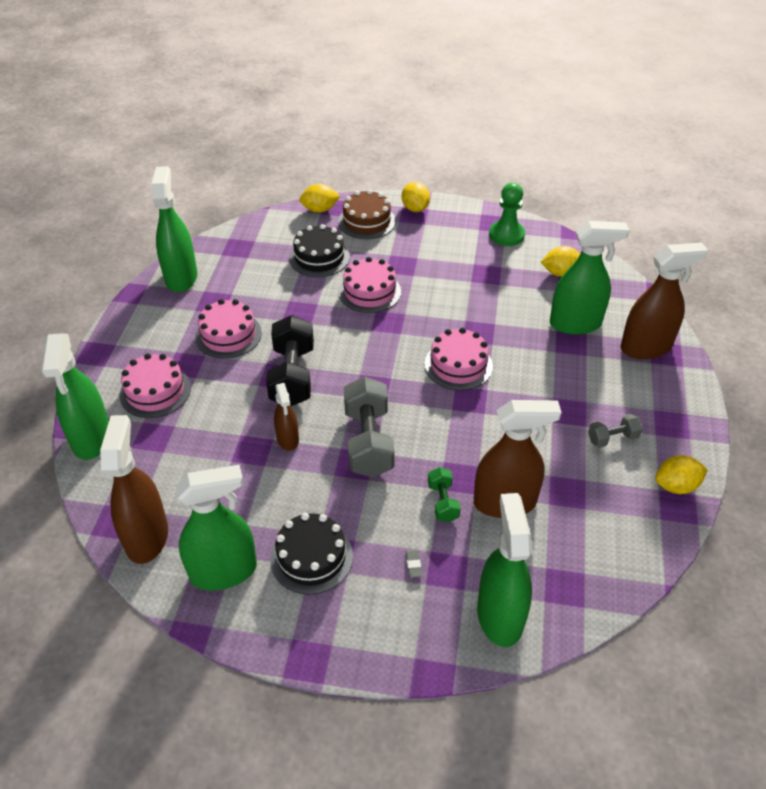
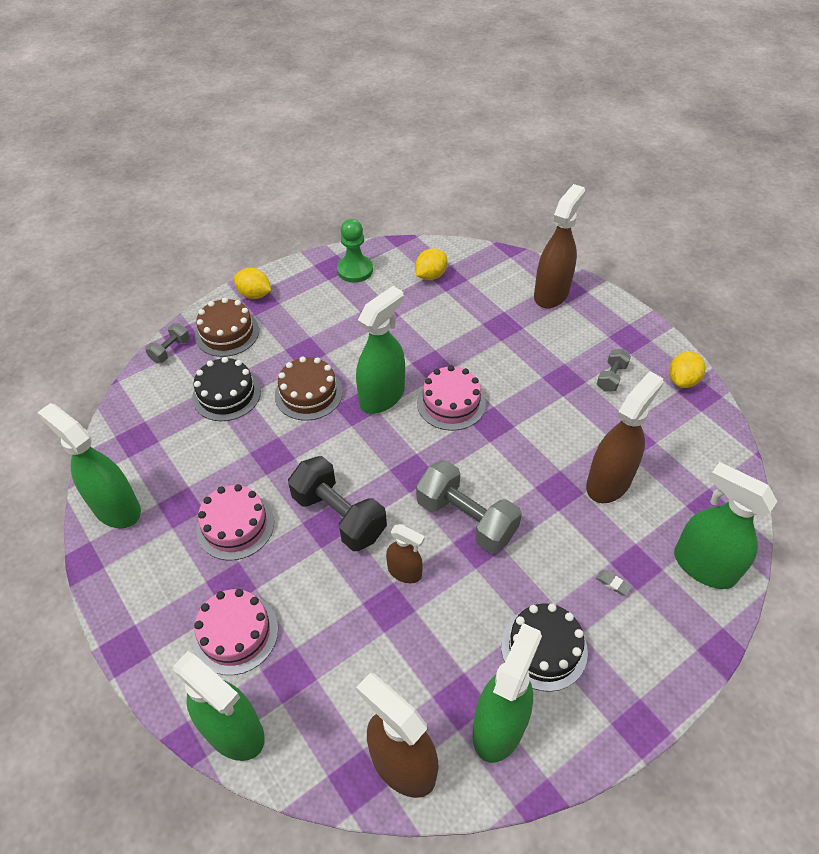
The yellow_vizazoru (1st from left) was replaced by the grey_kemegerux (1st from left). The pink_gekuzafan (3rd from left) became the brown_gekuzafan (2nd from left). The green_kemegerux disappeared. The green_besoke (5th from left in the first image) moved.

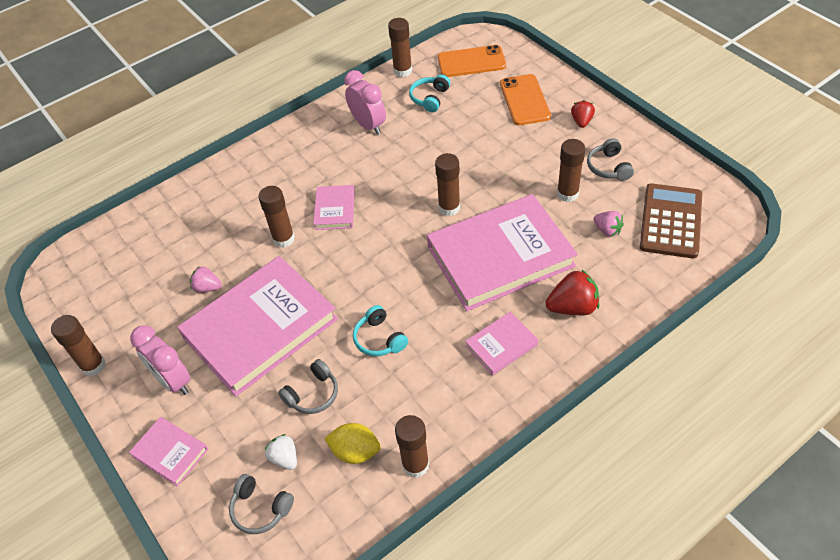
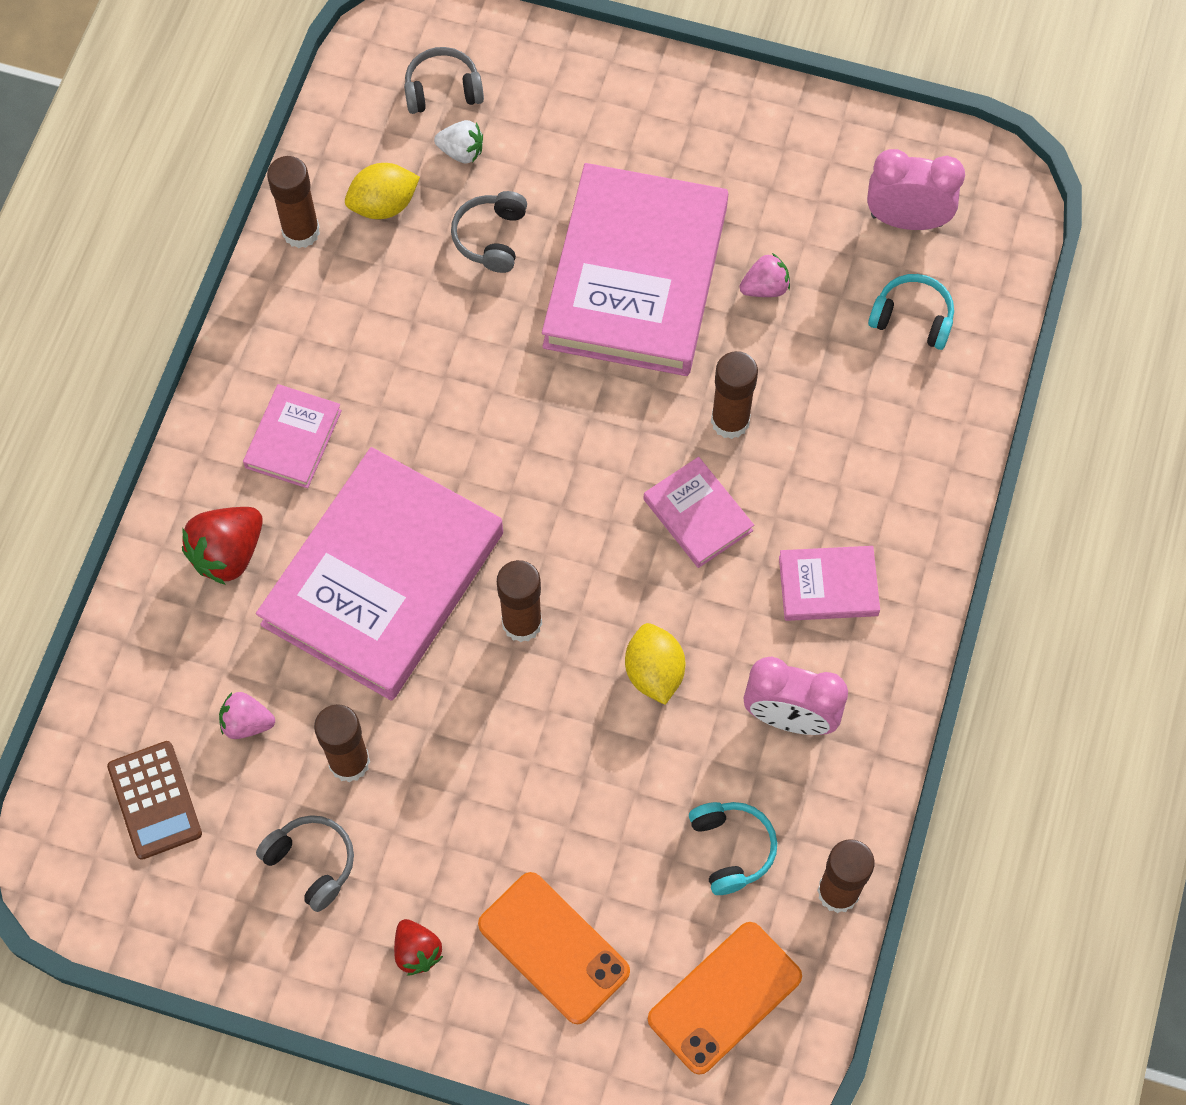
The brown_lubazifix (1st from left) disappeared. The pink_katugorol (1st from left in the first image) moved. The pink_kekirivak (1st from left in the first image) moved. The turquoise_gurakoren (1st from left in the first image) moved. The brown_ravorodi changed to 0.66 times the size. The yellow_vizazoru (2nd from left) appeared.

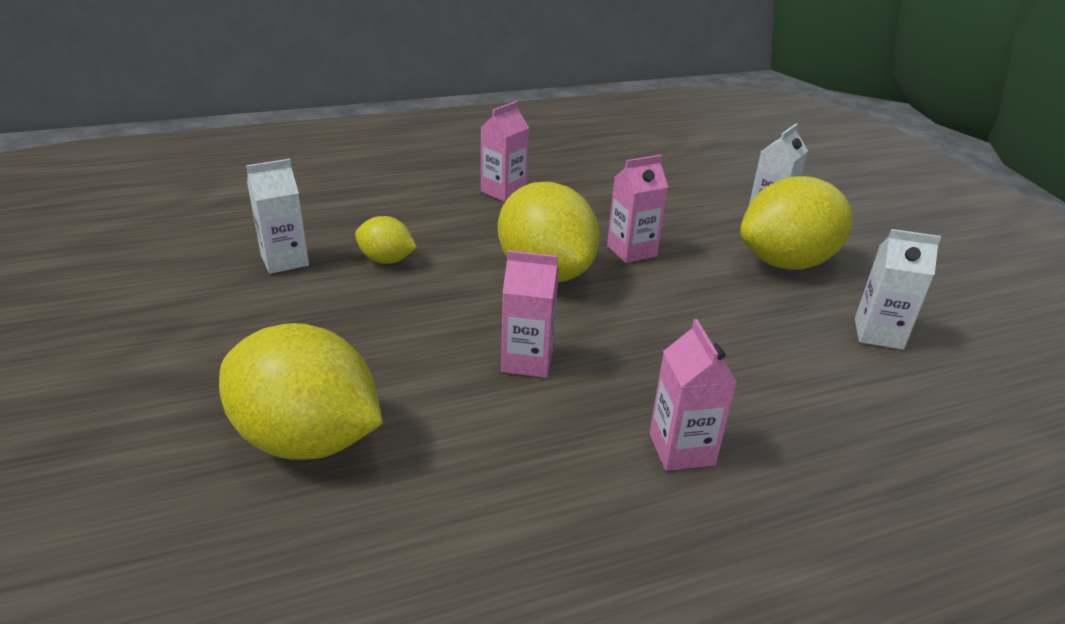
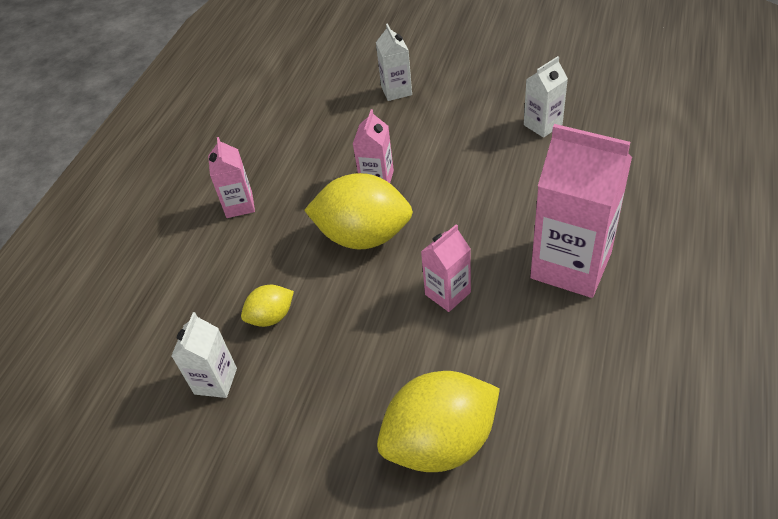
The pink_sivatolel (4th from left) changed to 1.95 times the size. The yellow_vizazoru (4th from left) disappeared.

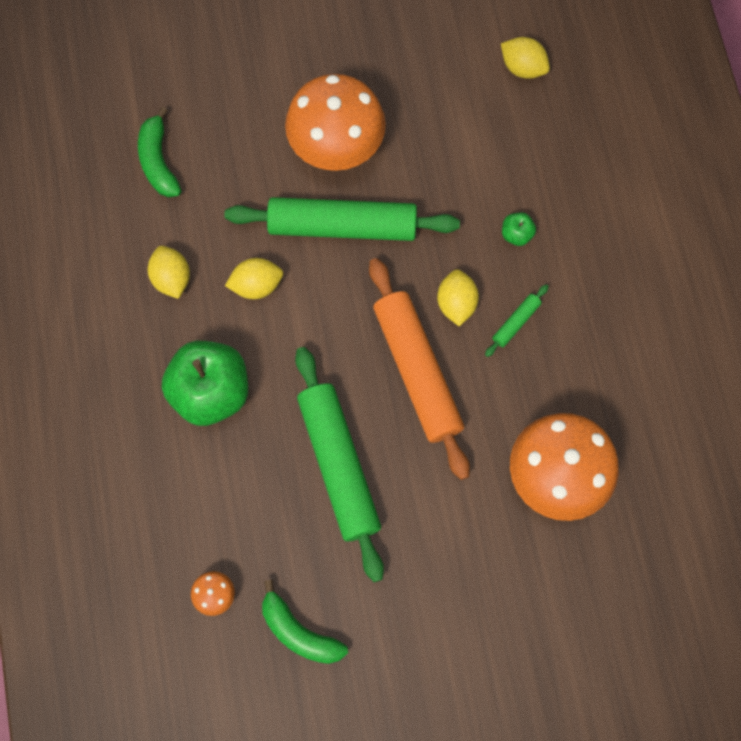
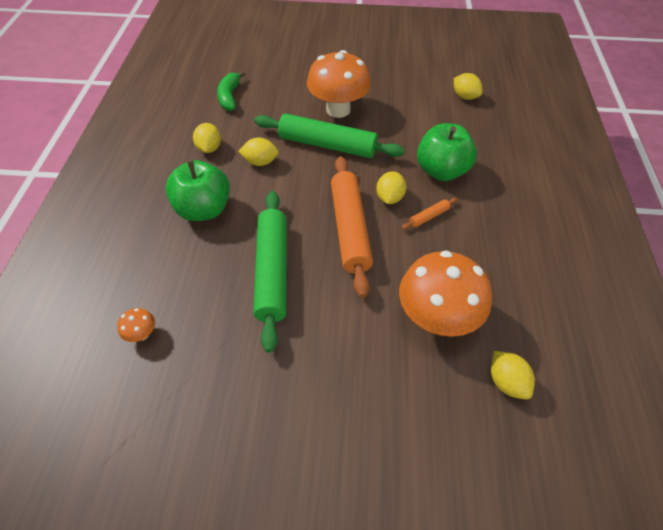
The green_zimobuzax (2nd from left) disappeared. The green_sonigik (3rd from left) became the orange_sonigik (2nd from left). The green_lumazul (2nd from left) changed to 2.39 times the size. The yellow_vizazoru (5th from left) appeared.

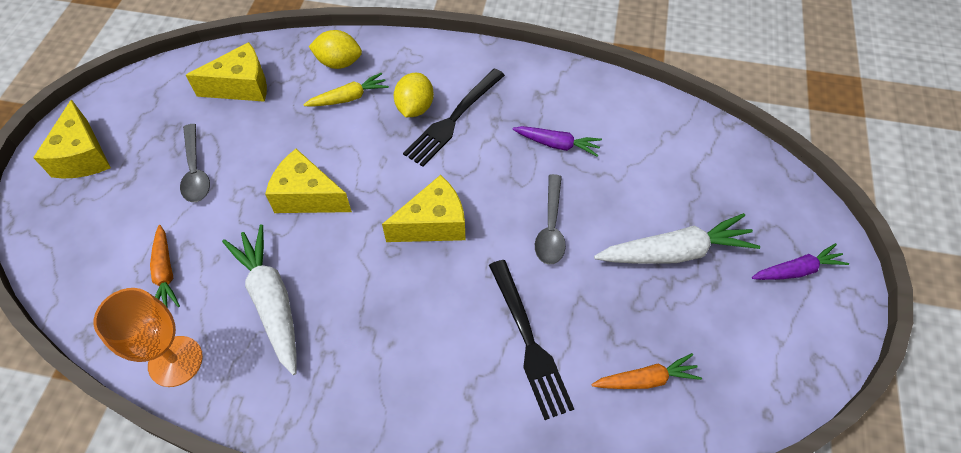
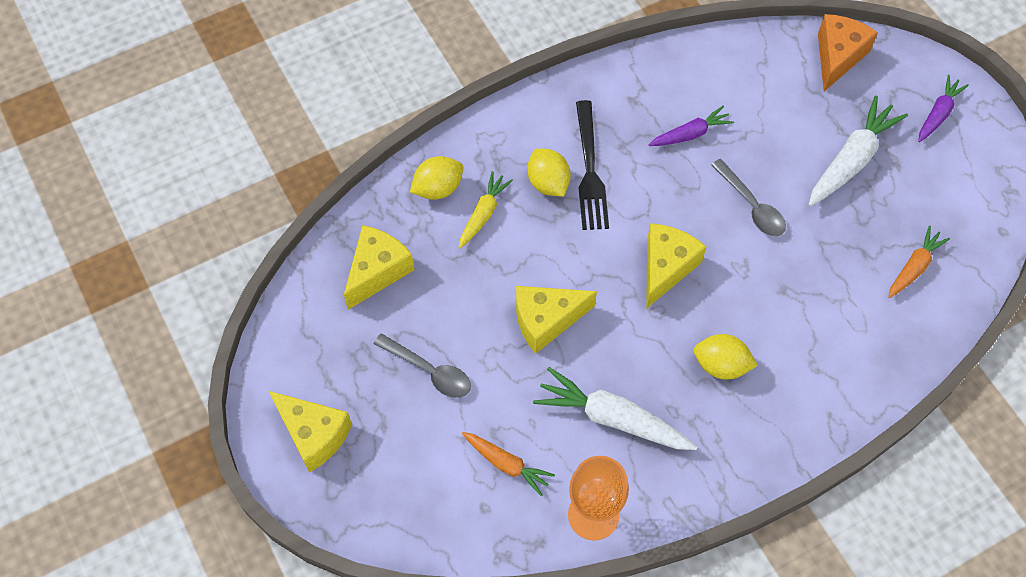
The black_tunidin (2nd from left) disappeared. The yellow_vizazoru (3rd from left) appeared. The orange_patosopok appeared.

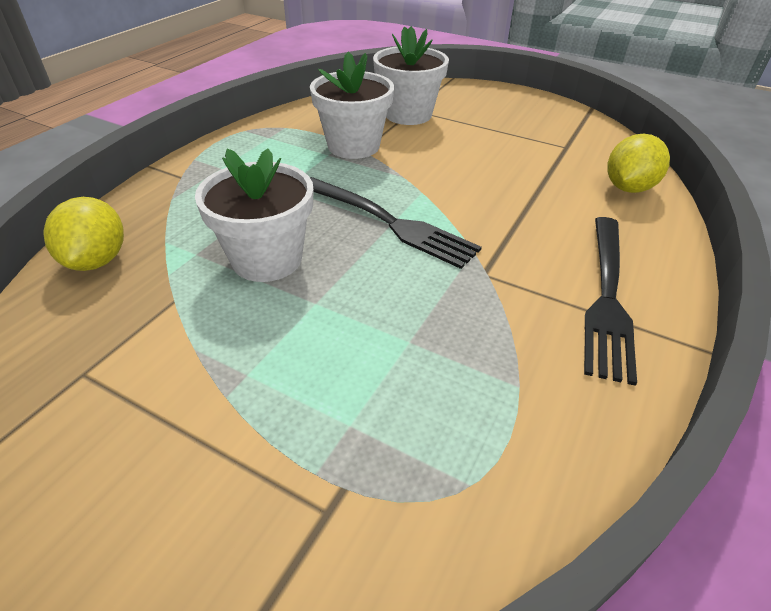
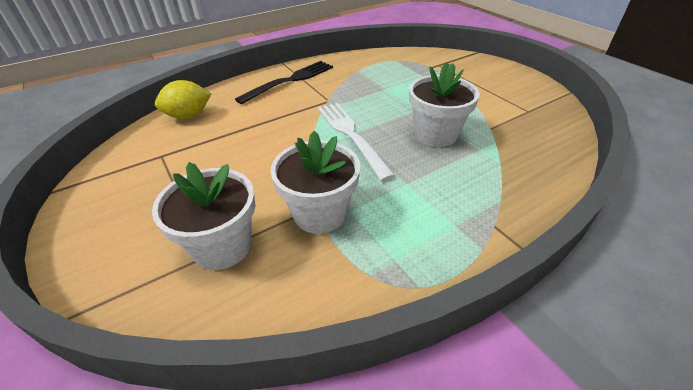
The yellow_vizazoru (1st from left) disappeared. The black_tunidin (1st from left) became the white_tunidin.

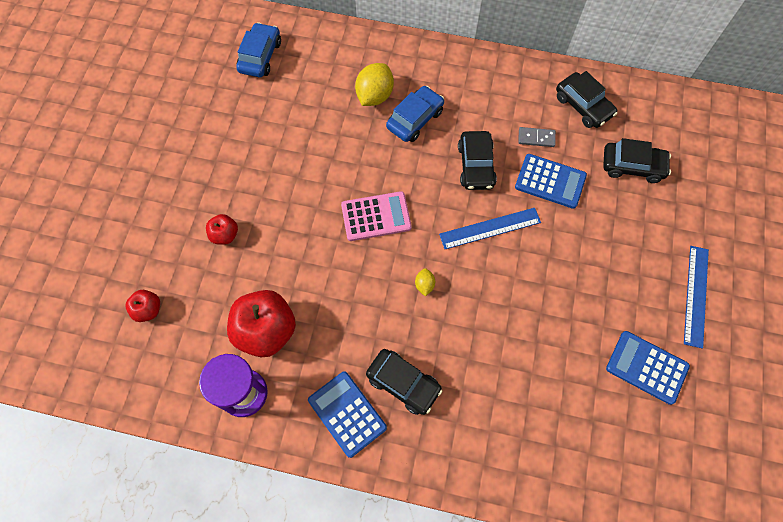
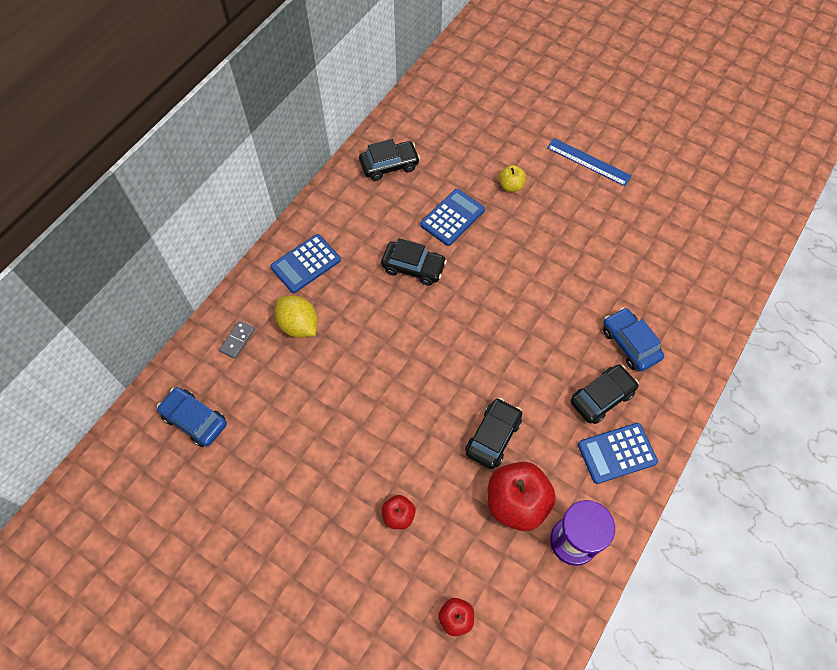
The pink_ravorodi disappeared. The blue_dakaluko (2nd from left) moved. The yellow_vizazoru (2nd from left) disappeared. The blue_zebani (1st from left) disappeared. The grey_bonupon moved. The black_dakaluko (4th from left in the first image) moved. The blue_ravorodi (3rd from left in the first image) moved. The yellow_lumazul appeared.

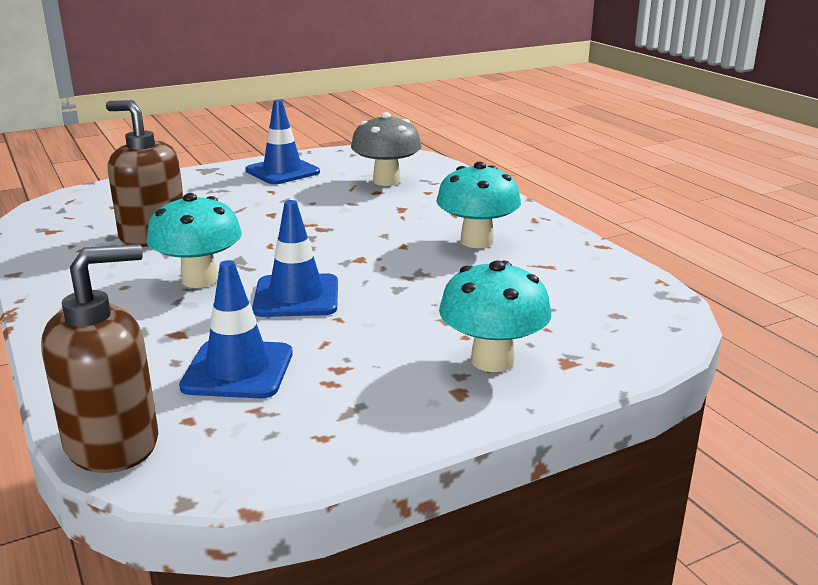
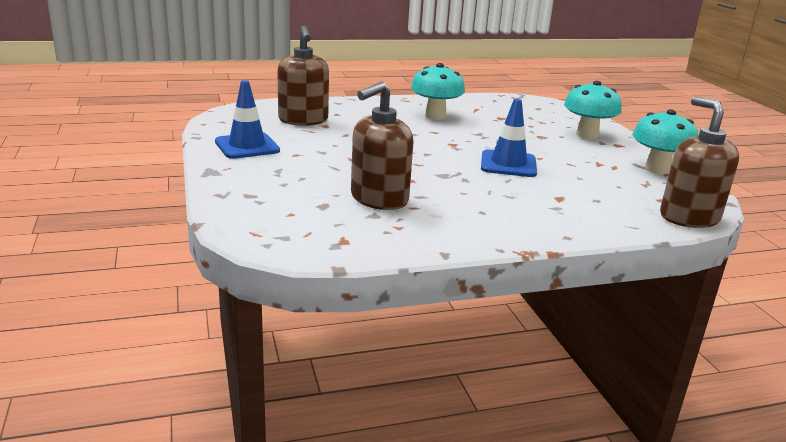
The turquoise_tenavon (1st from left in the first image) moved. The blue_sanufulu (1st from left) disappeared. The grey_tenavon was replaced by the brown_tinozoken (1st from left).

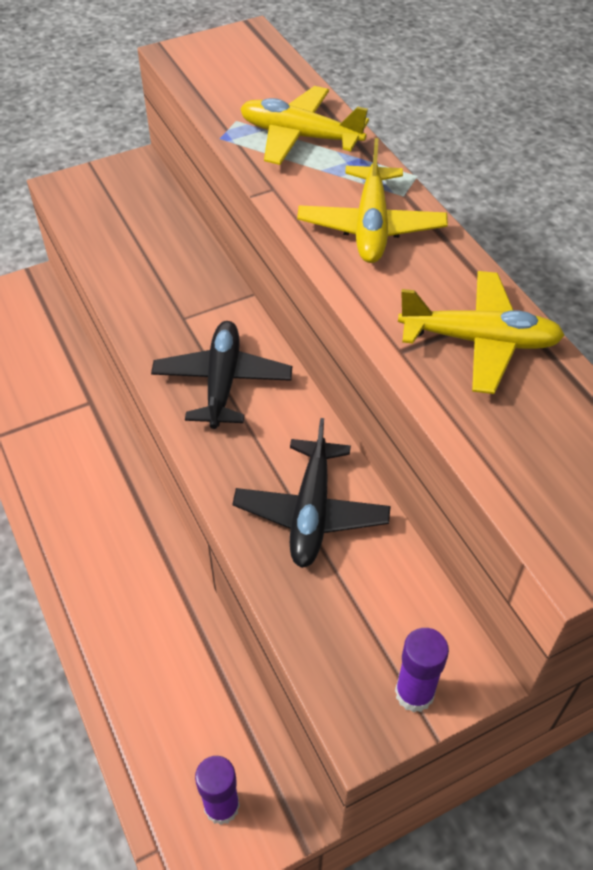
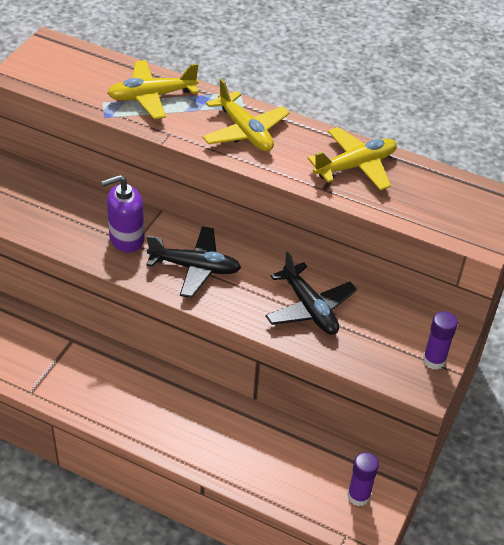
The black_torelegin (1st from left) turned 135 degrees clockwise. The purple_tinozoken appeared.

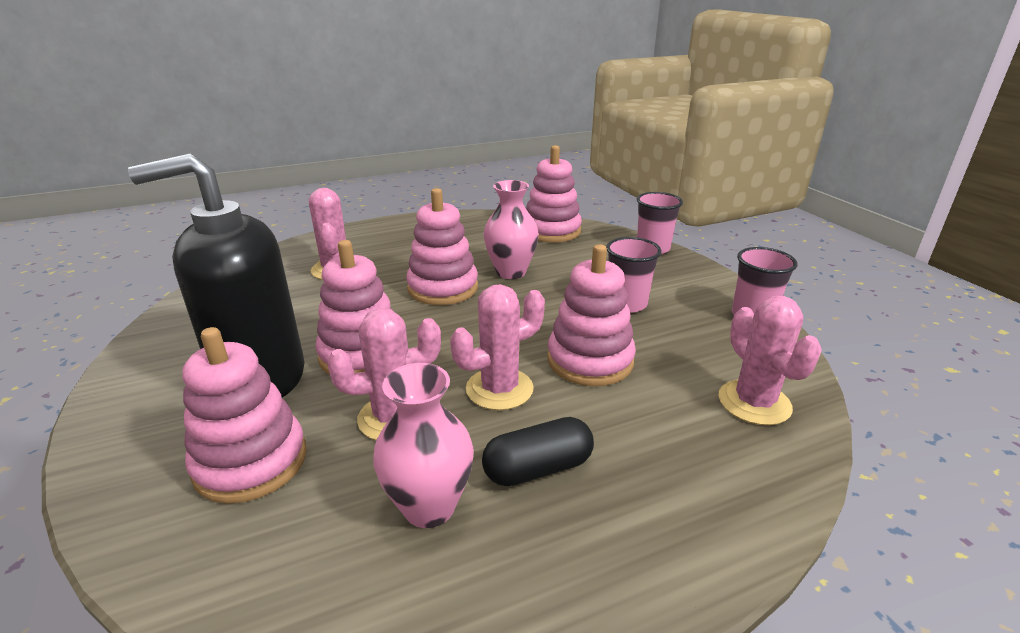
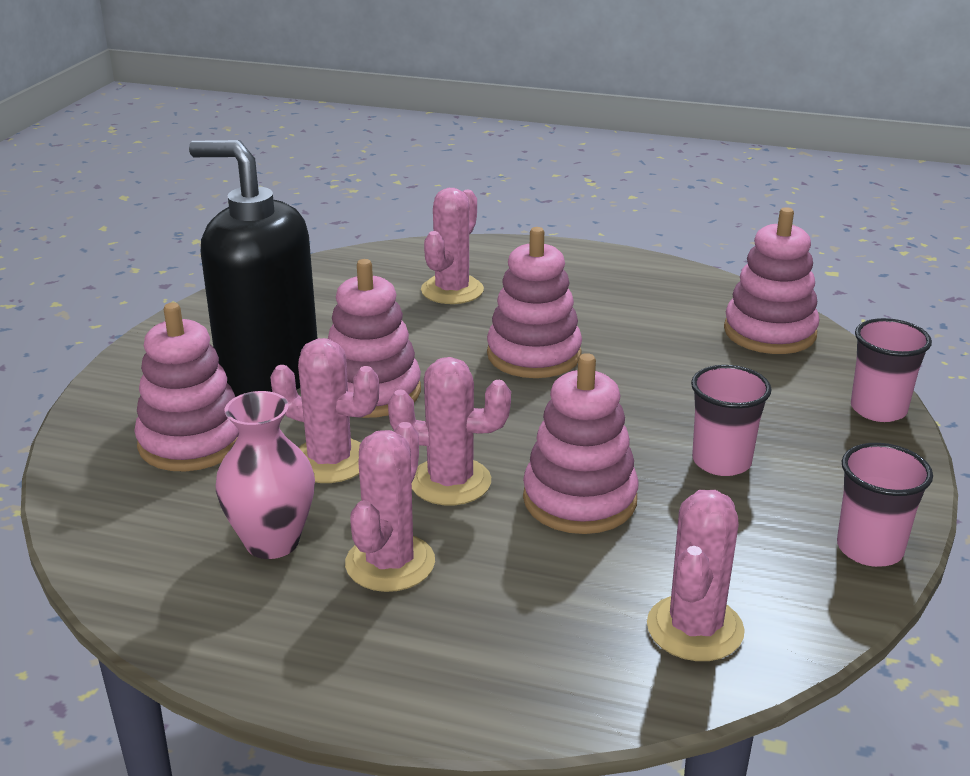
The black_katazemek was replaced by the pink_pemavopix (2nd from left). The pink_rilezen (2nd from left) disappeared.

